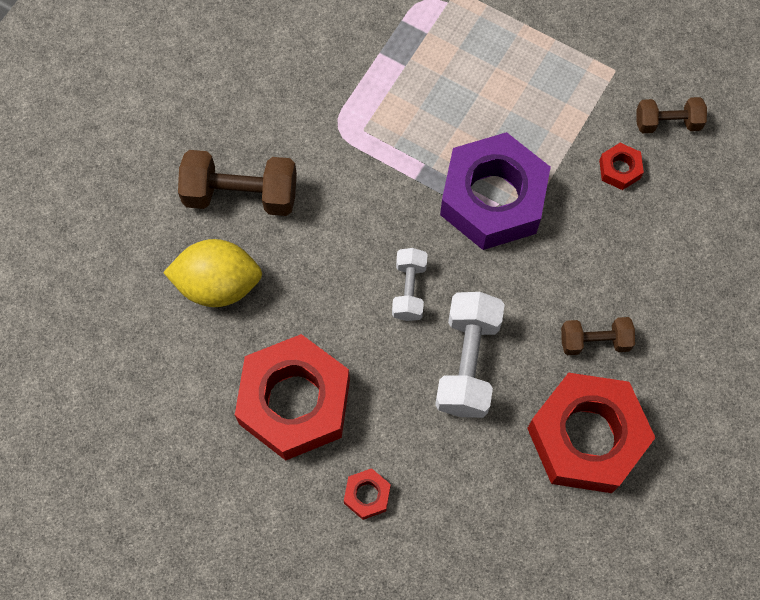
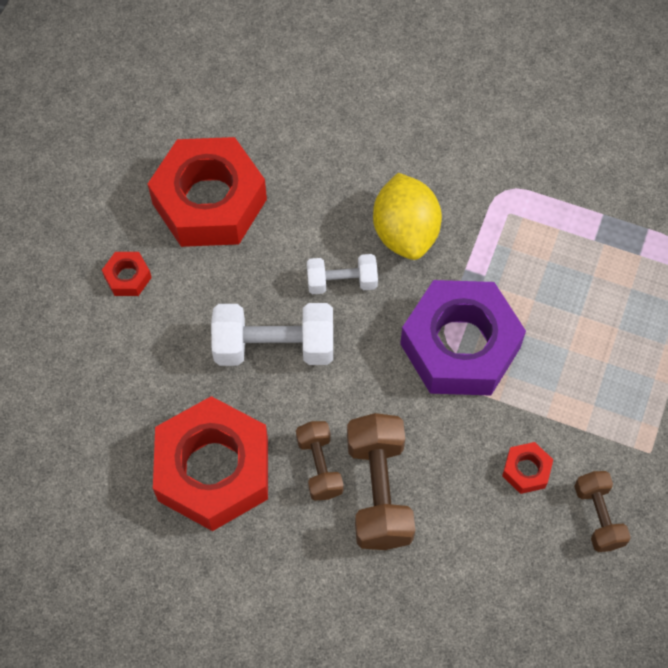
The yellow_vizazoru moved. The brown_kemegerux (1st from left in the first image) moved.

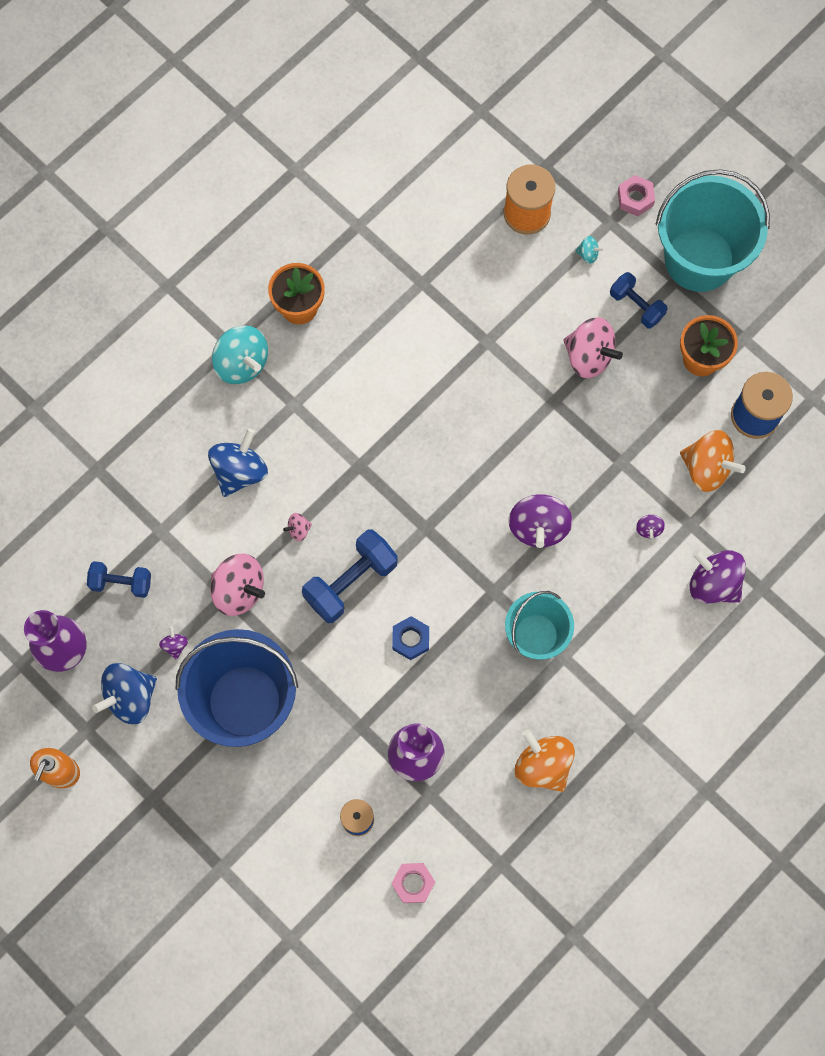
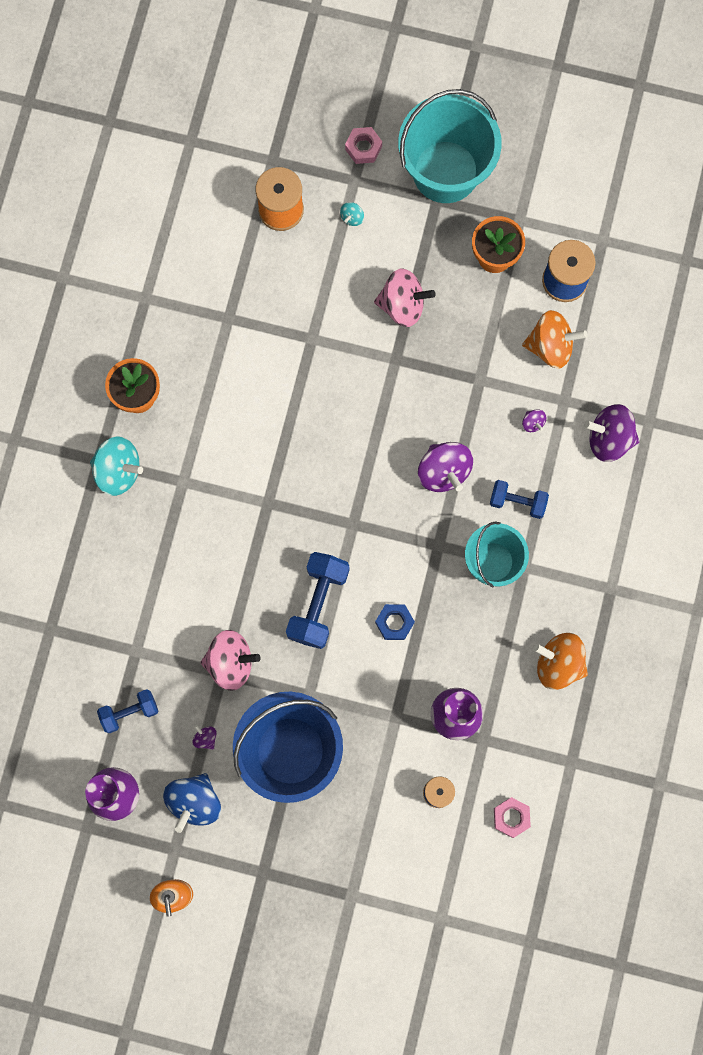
The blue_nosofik (2nd from left) disappeared. The pink_nosofik (2nd from left) disappeared. The turquoise_nosofik (2nd from left) turned 135 degrees clockwise. The blue_kemegerux (3rd from left) moved.

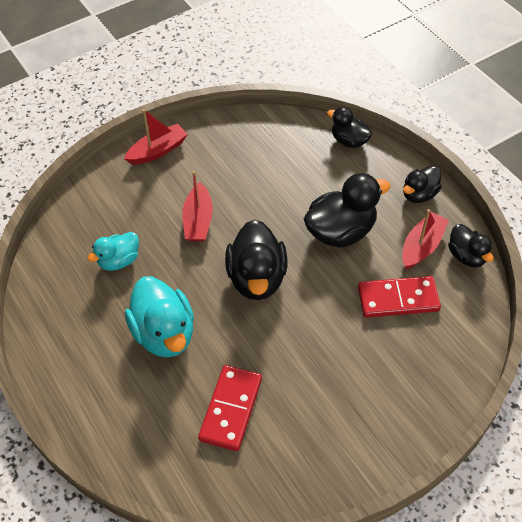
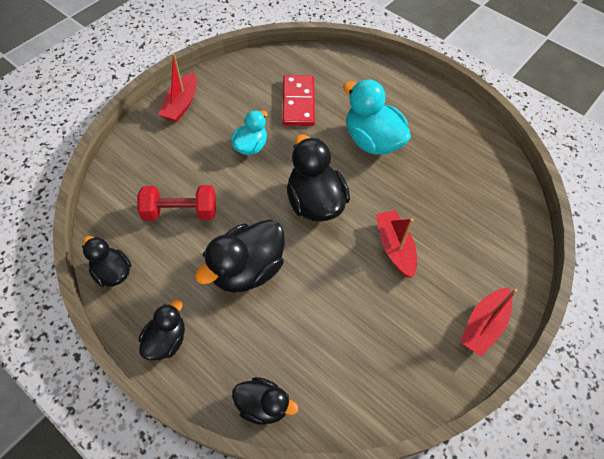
The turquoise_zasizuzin (1st from left) moved. The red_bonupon (2nd from left) was replaced by the red_kemegerux. The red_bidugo (3rd from left in the first image) moved.

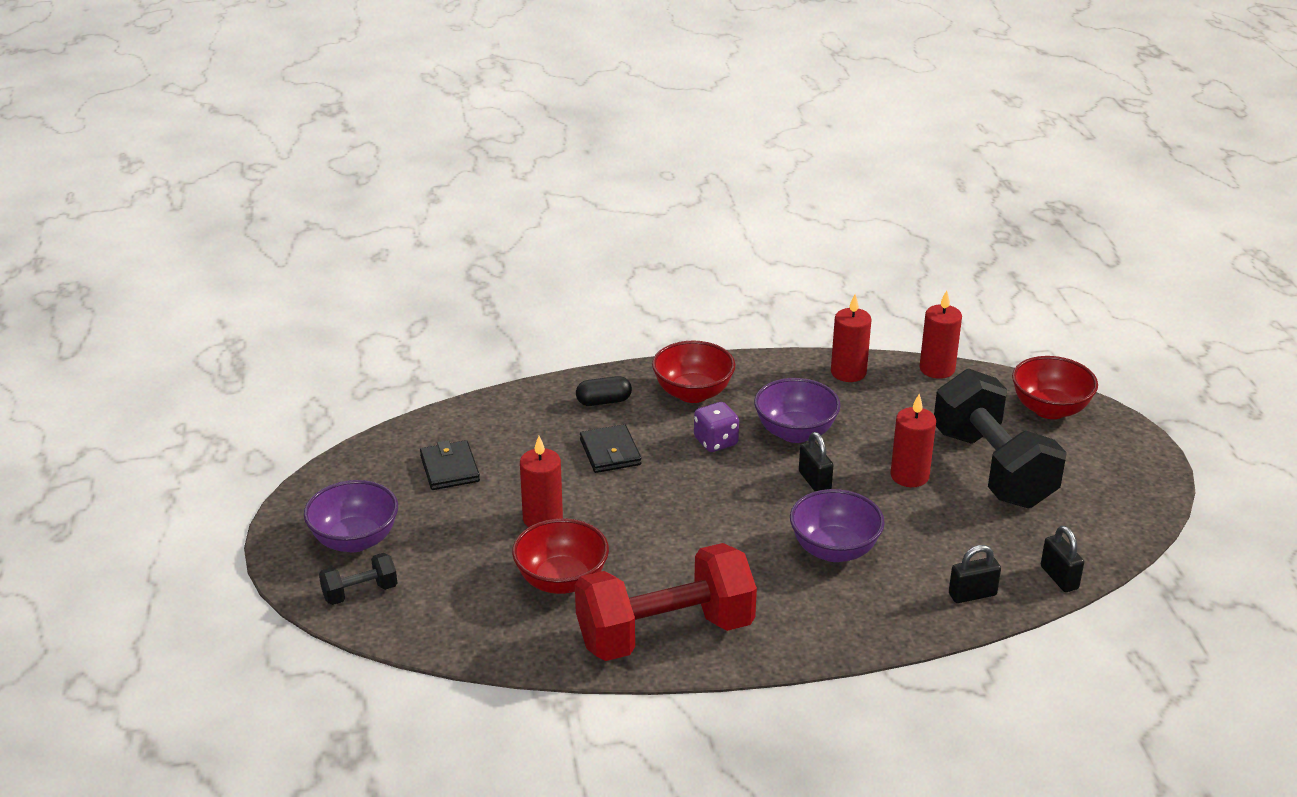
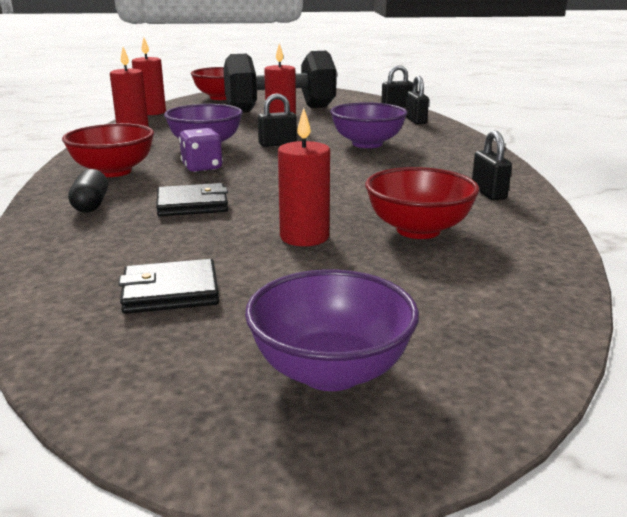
The black_kemegerux (1st from left) disappeared. The red_kemegerux was replaced by the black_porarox (4th from left).

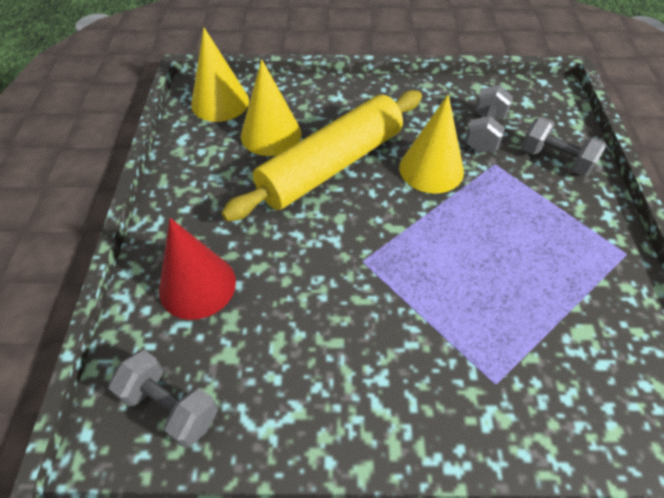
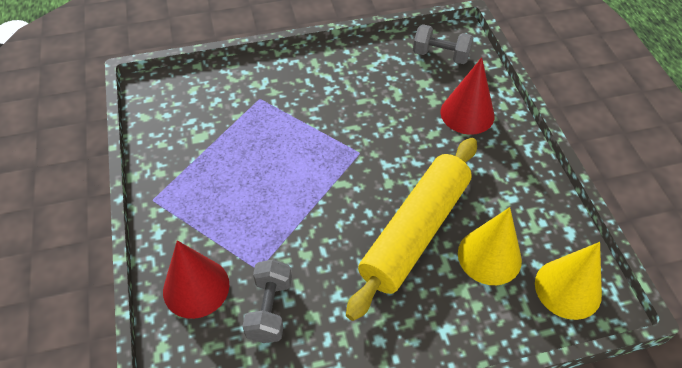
The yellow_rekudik (3rd from left) disappeared. The grey_kemegerux (3rd from left) was replaced by the red_rekudik (1st from left).

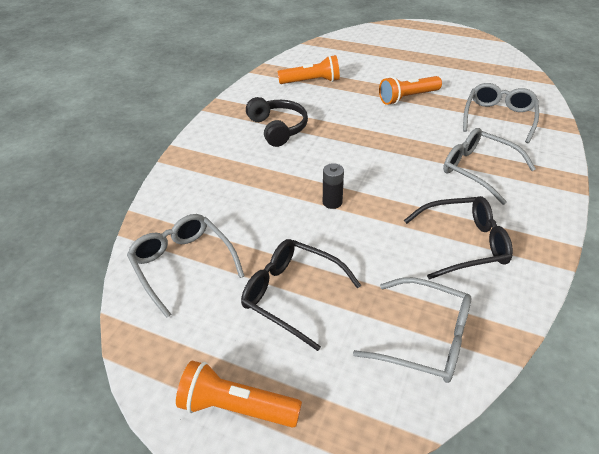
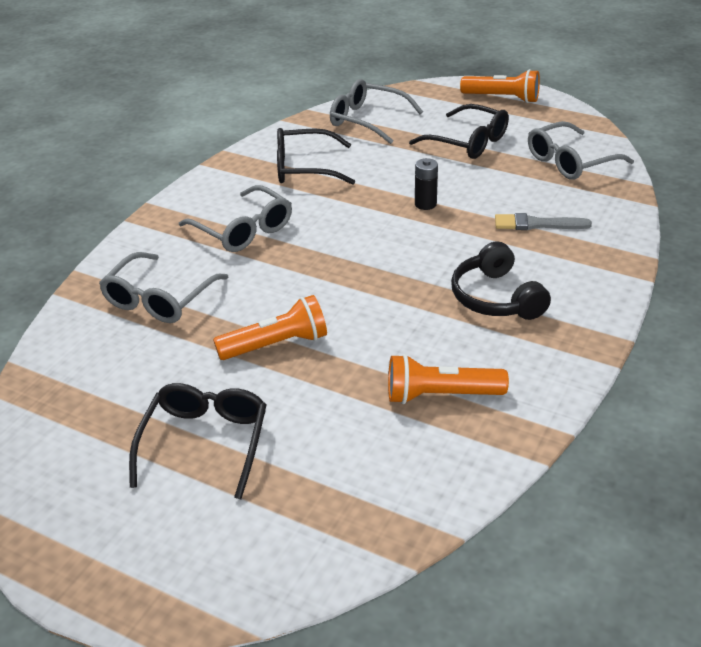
The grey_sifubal (1st from left in the first image) turned 90 degrees clockwise. The black_sifubal (1st from left) appeared. The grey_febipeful appeared.

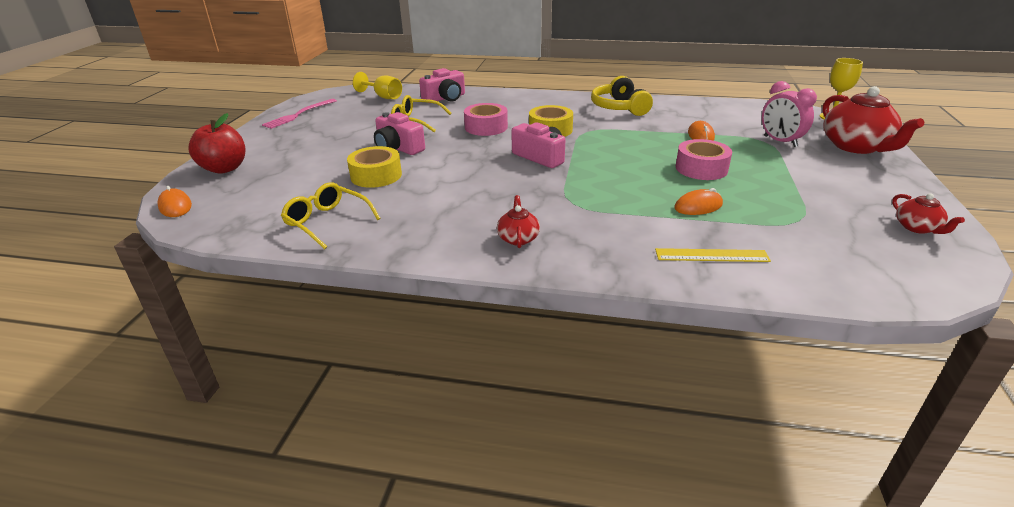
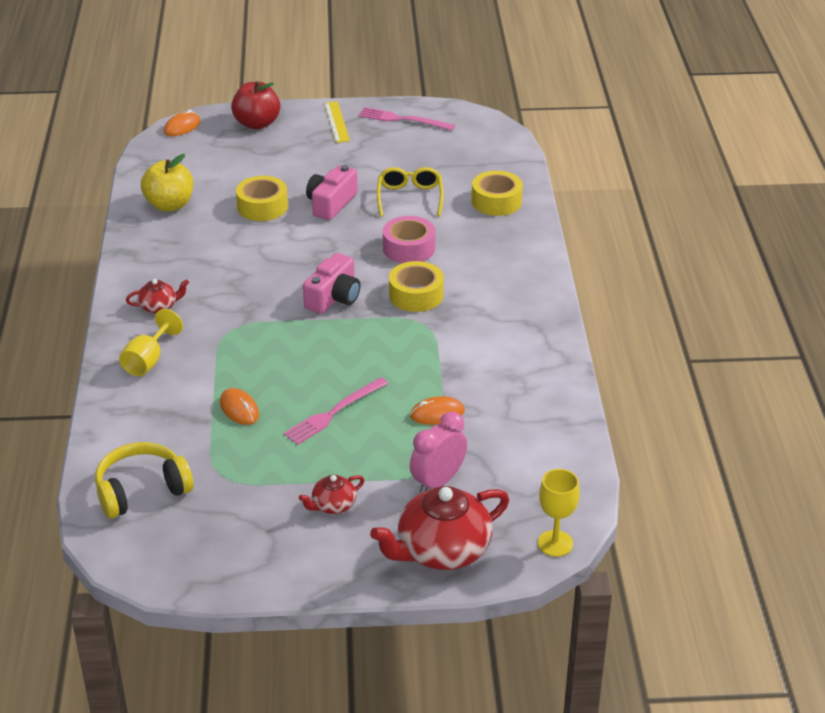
The yellow_sifubal (1st from left) was replaced by the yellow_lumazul. The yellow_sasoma (1st from left) moved. The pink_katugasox (2nd from left) was replaced by the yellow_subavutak (3rd from left). The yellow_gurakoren moved. The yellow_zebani moved. The pink_subavutak (2nd from left) was replaced by the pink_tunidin (1st from left). The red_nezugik (3rd from left in the first image) moved.

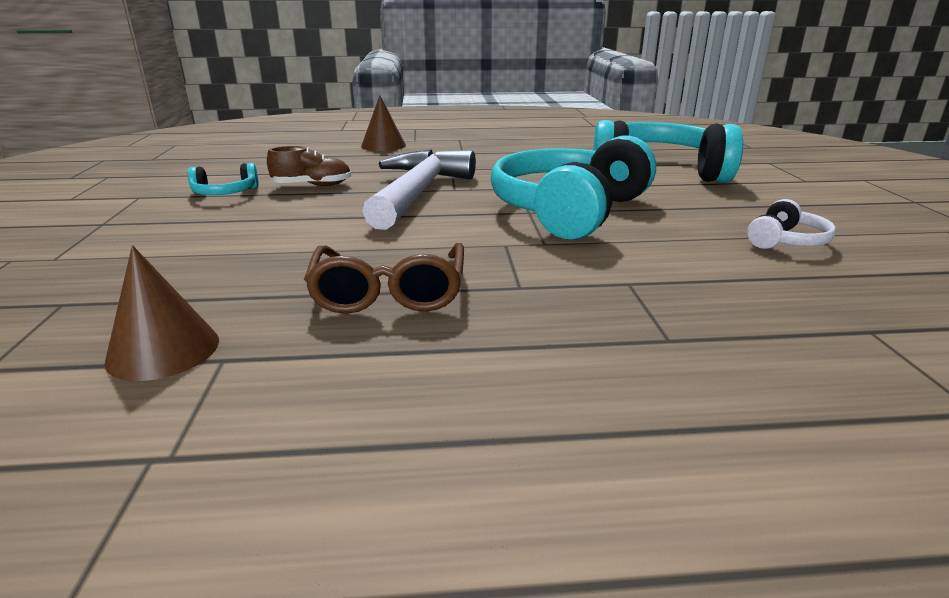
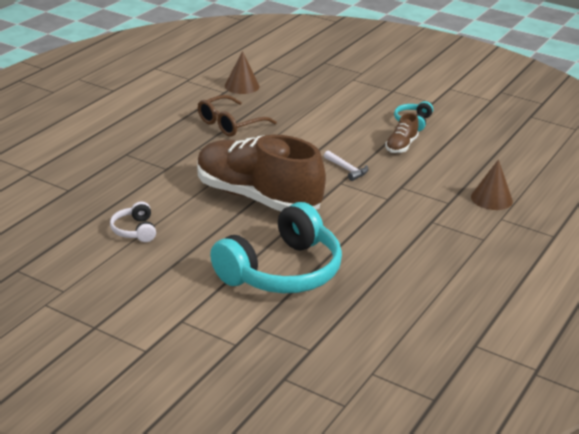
The brown_sifubal turned 75 degrees counterclockwise. The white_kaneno changed to 0.42 times the size. The turquoise_gurakoren (2nd from left) was replaced by the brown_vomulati (1st from left).

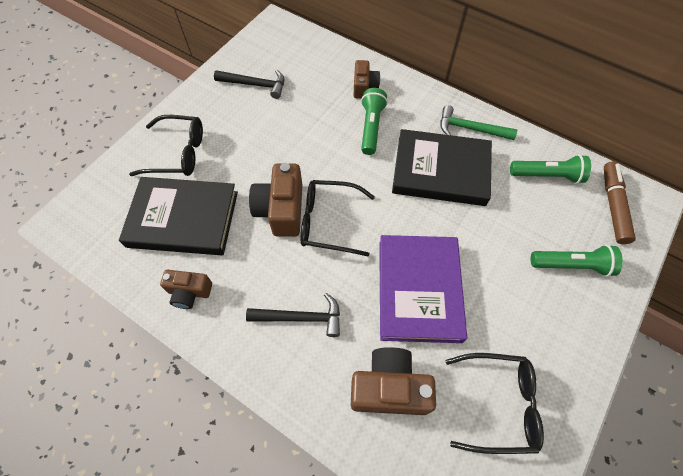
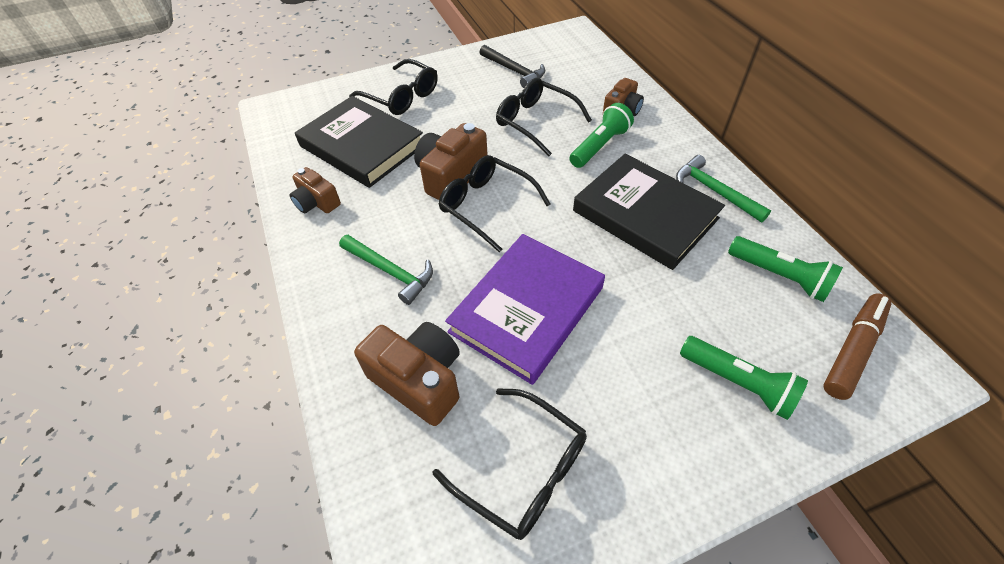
The black_kaneno (2nd from left) became the green_kaneno (1st from left). The black_sifubal (4th from left) appeared.

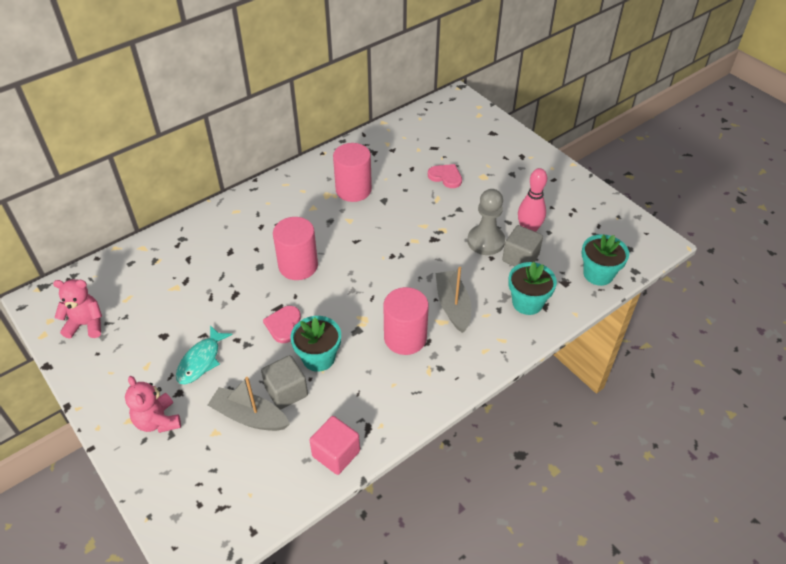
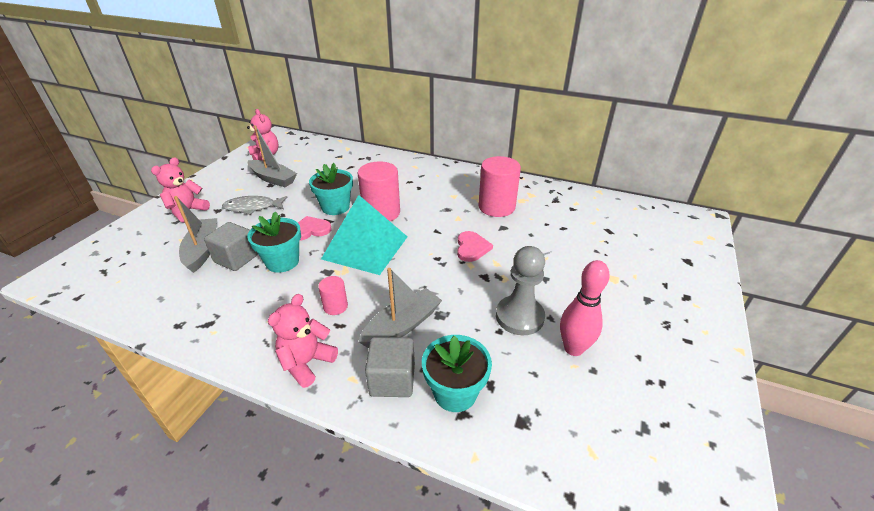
The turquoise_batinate became the grey_batinate. The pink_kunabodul disappeared. The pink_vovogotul (3rd from left in the first image) changed to 0.50 times the size. The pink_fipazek (2nd from left) moved. The grey_kunabodul (2nd from left) moved. The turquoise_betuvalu (3rd from left in the first image) moved. The grey_bidugo (2nd from left) appeared. The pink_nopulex (3rd from left) appeared. The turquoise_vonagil appeared.

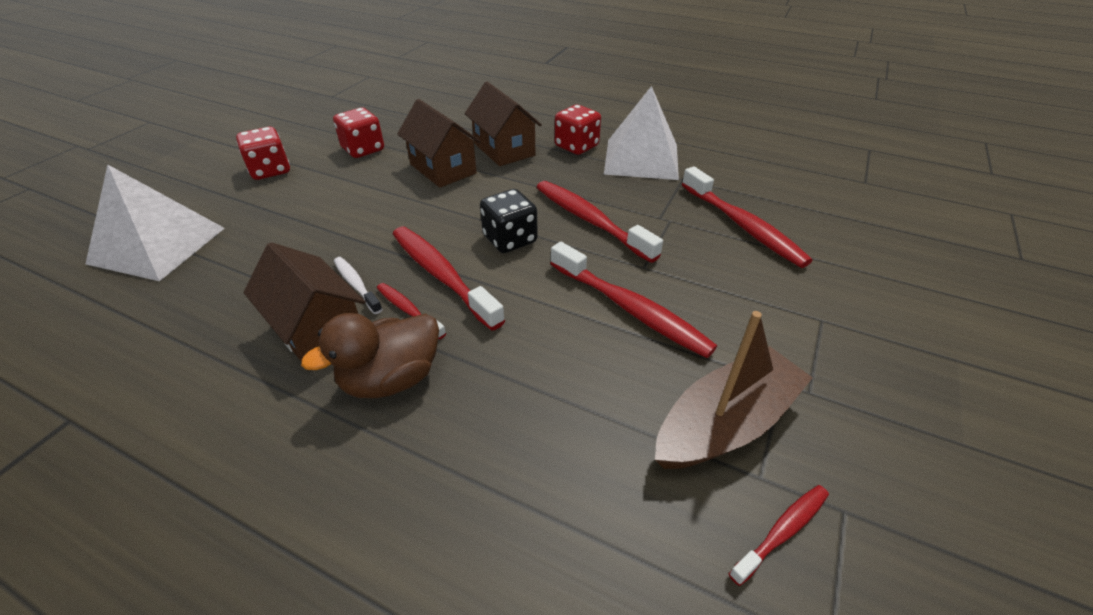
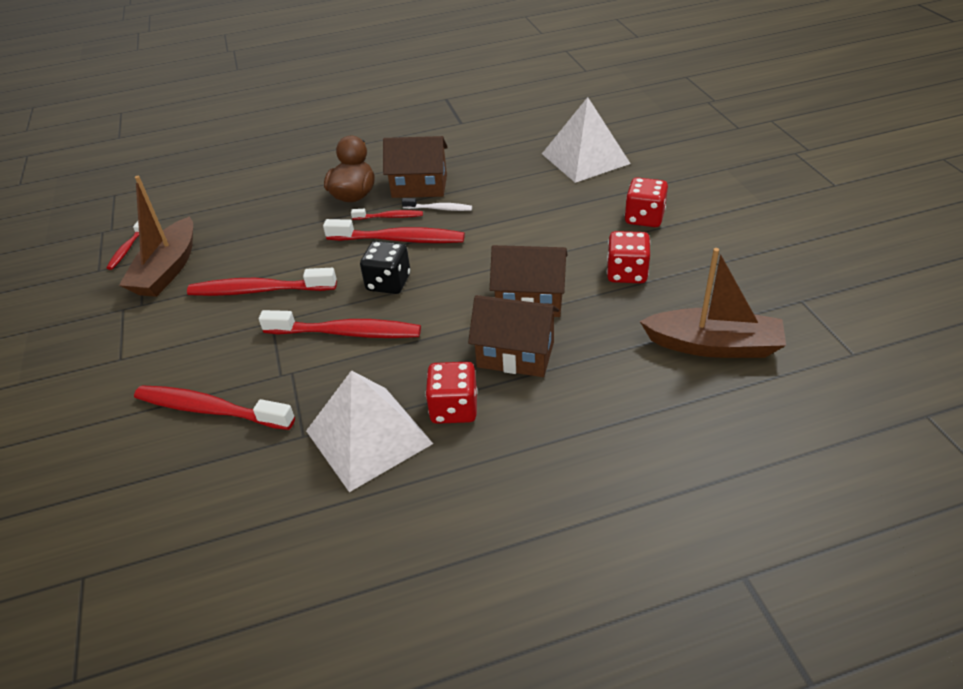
The brown_bidugo (2nd from left) appeared.

